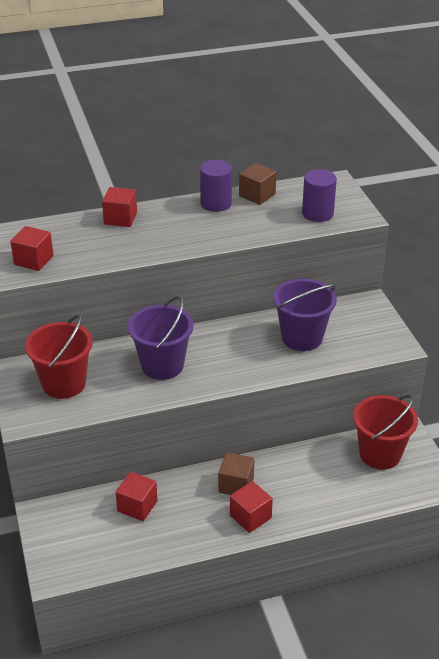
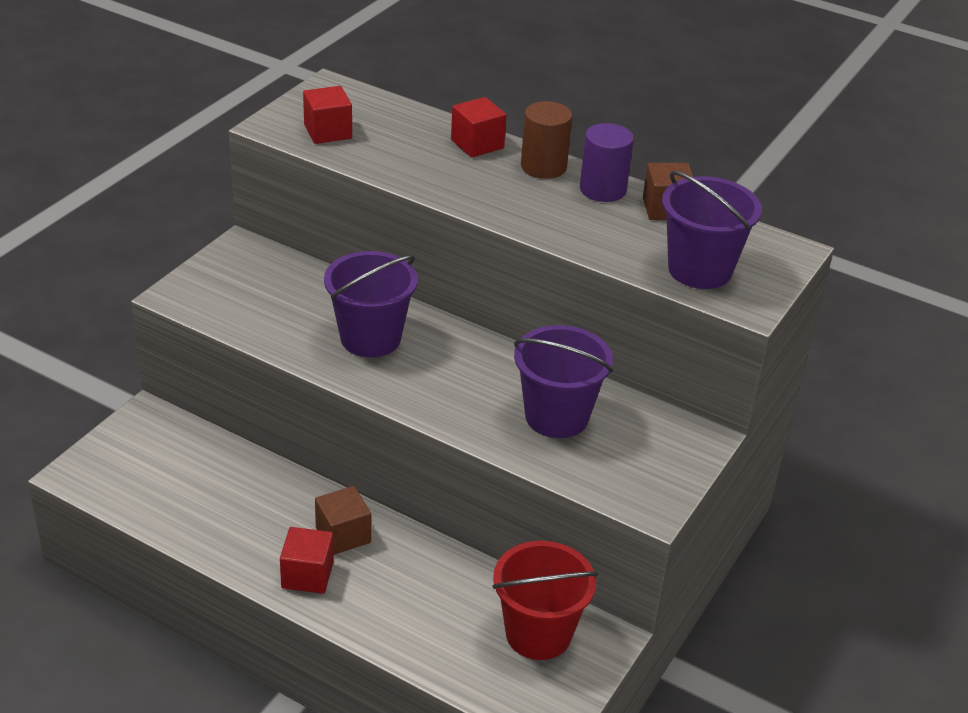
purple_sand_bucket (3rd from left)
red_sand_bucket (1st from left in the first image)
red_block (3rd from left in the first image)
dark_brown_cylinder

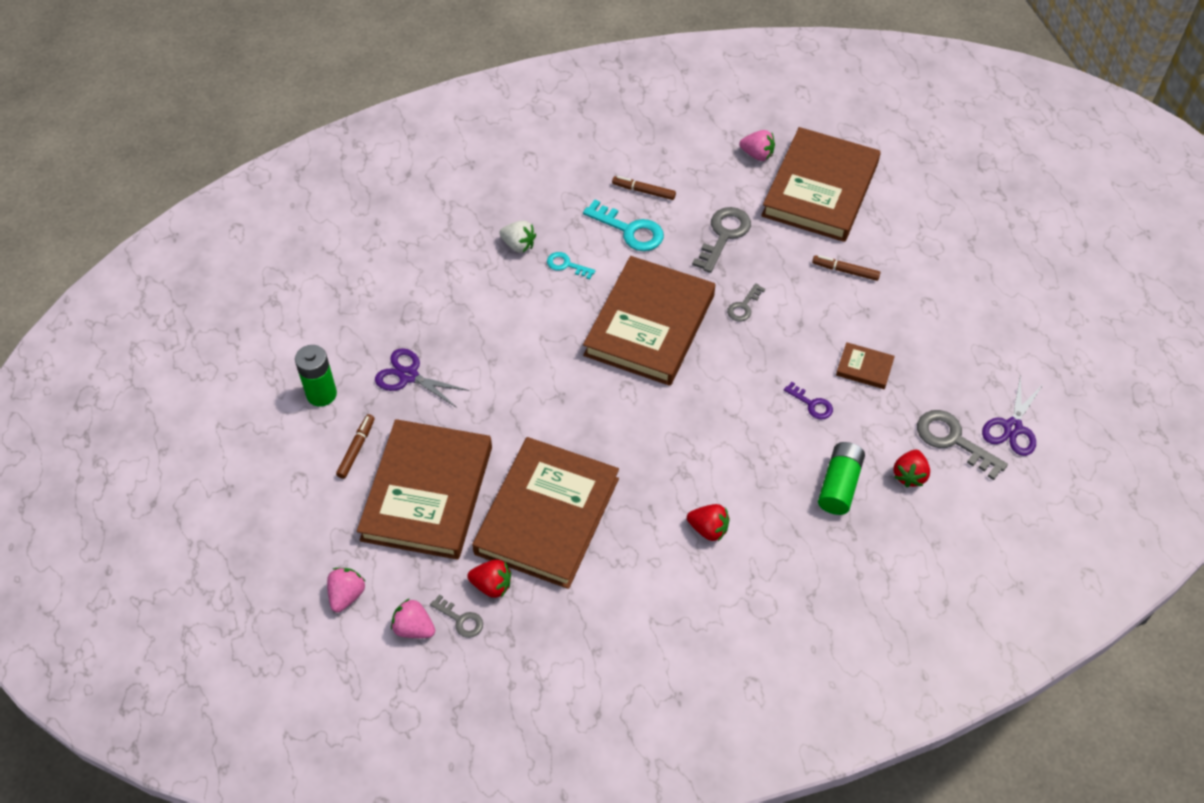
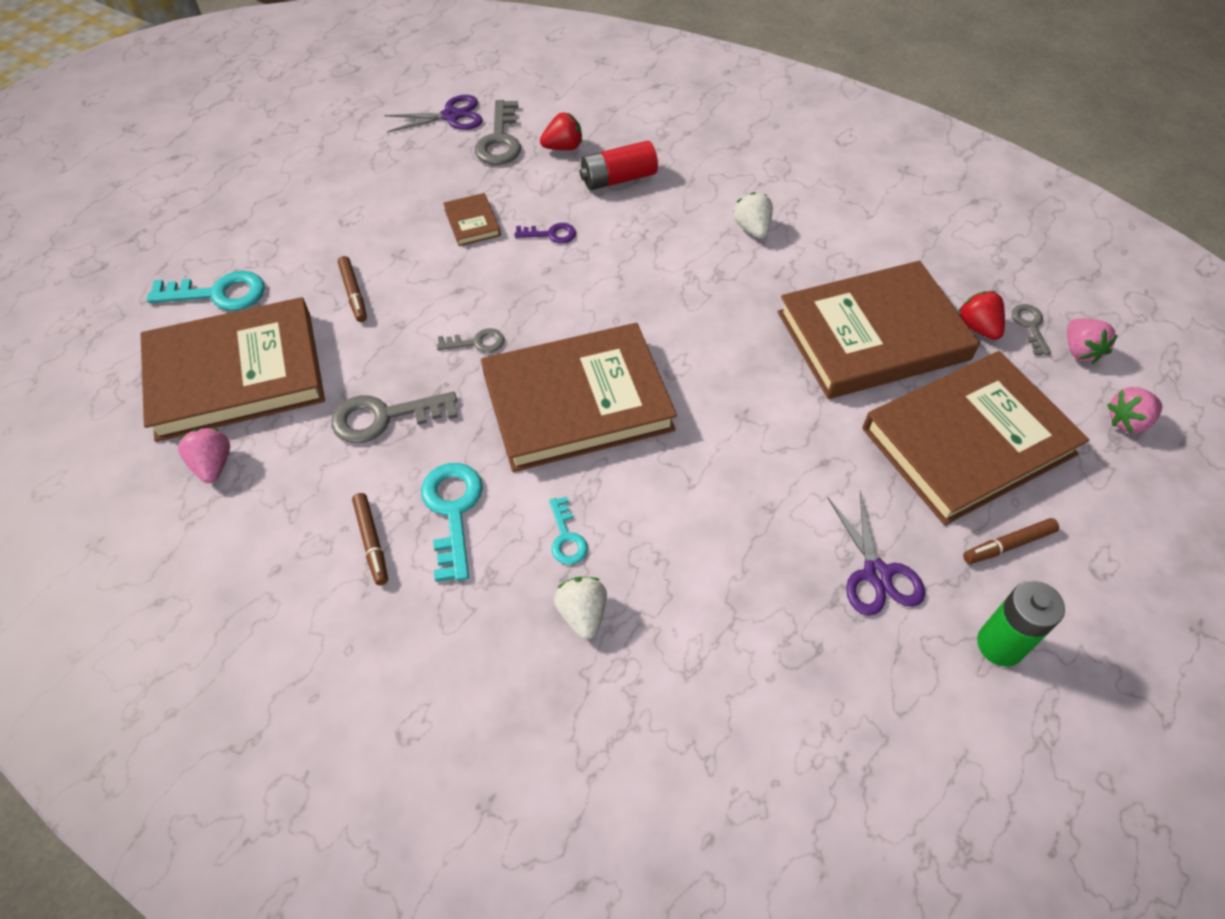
purple_door_key
red_AA_battery
white_toy_strawberry (2nd from left)
turquoise_door_key (1st from left)

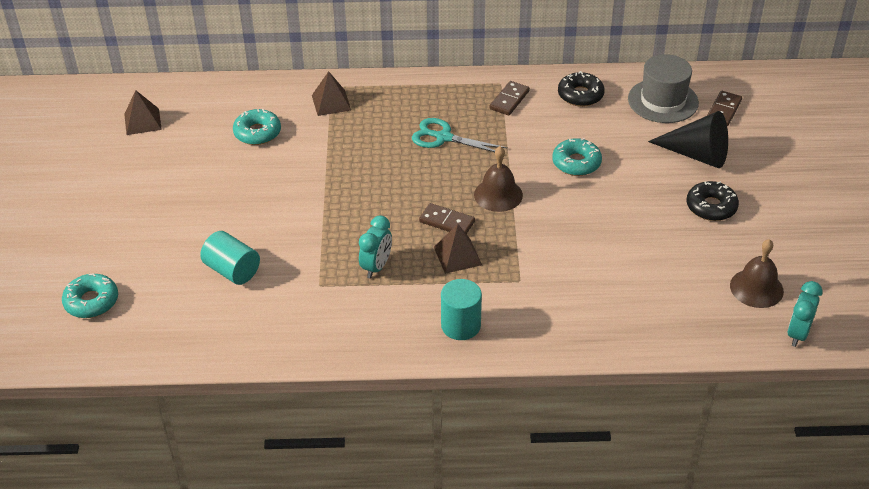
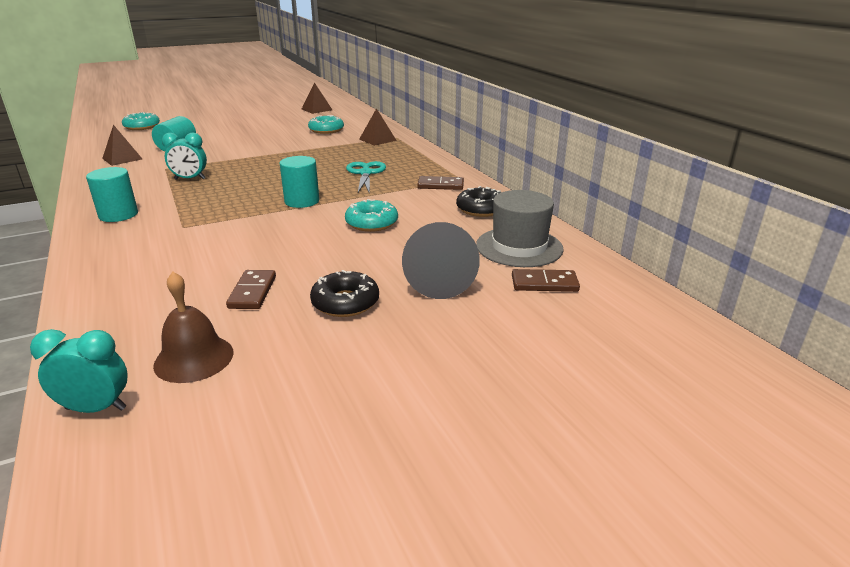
turquoise_cylinder (3rd from left)
dark_brown_domino_tile (1st from left)
dark_brown_pyramid_shape (1st from left)

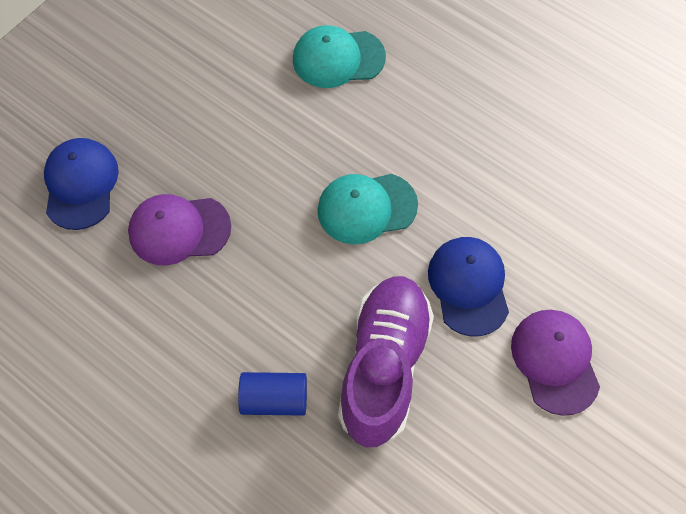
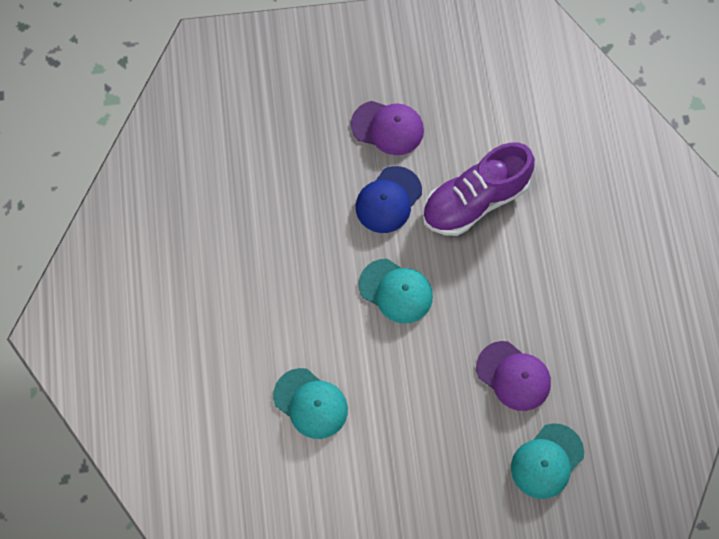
turquoise_peaked_cap (3rd from left)
purple_peaked_cap (1st from left)
royal_blue_cylinder

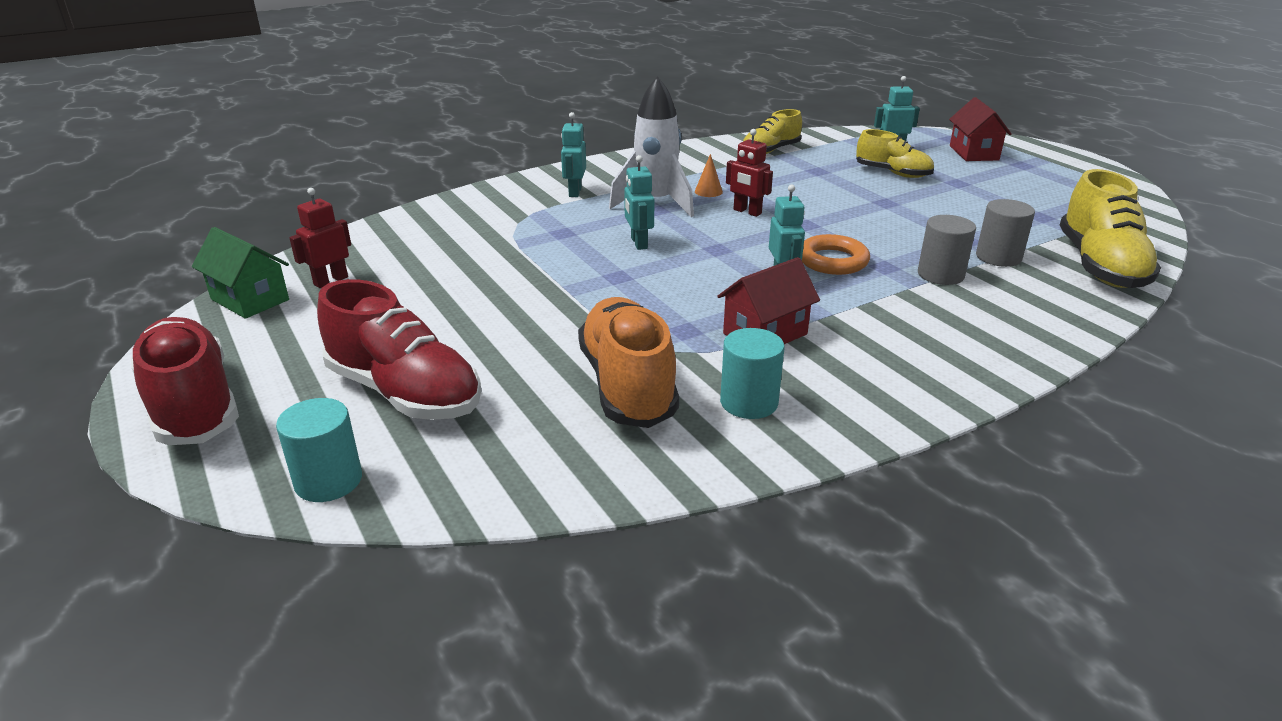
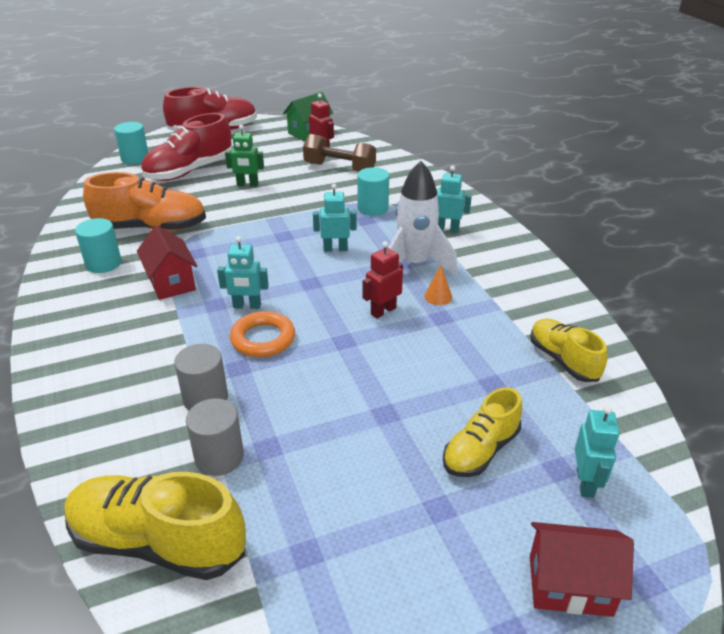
leaf-green_toy_robot
dark_brown_hand_weight
turquoise_cylinder (3rd from left)

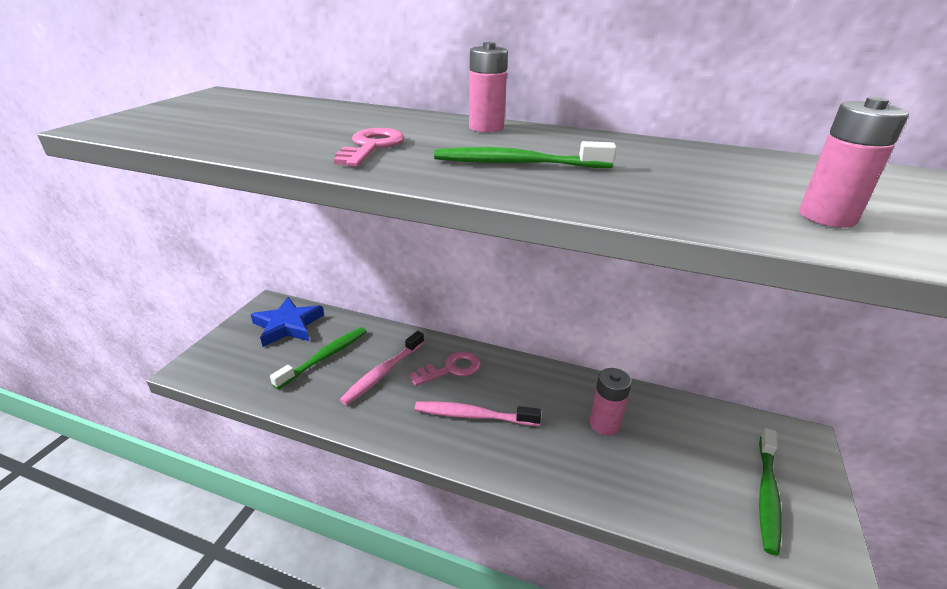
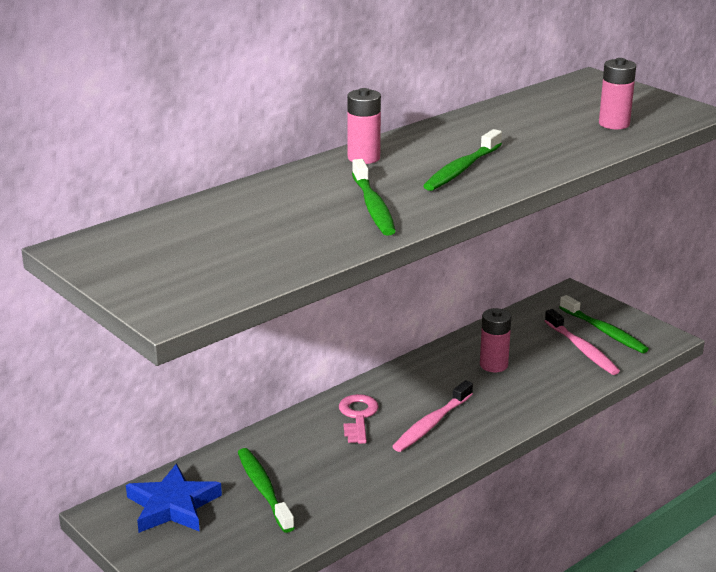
leaf-green_toothbrush (2nd from left)
rose-pink_toothbrush (2nd from left)

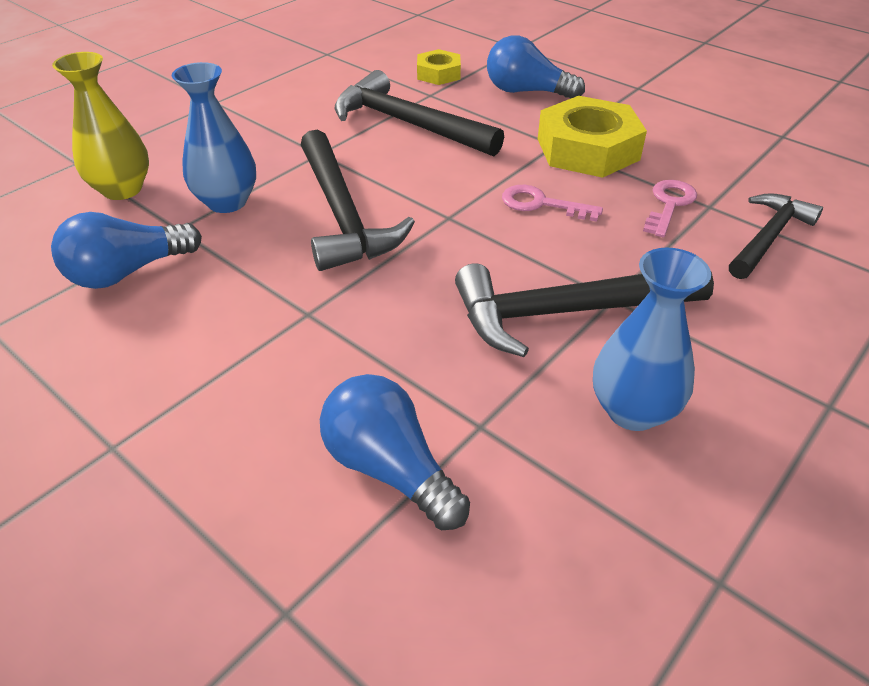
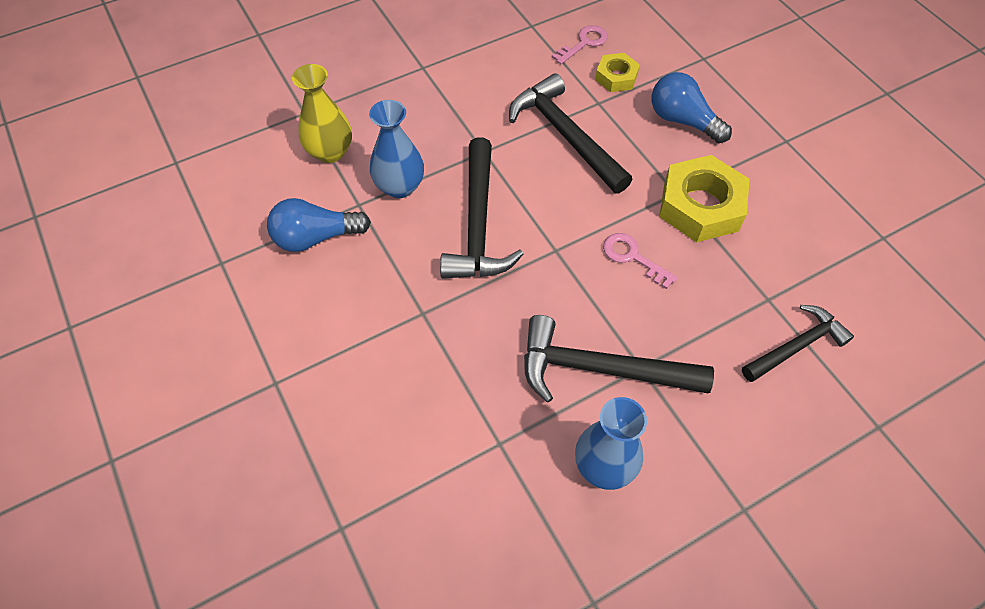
rose-pink_door_key (1st from left)
royal_blue_light_bulb (2nd from left in the first image)

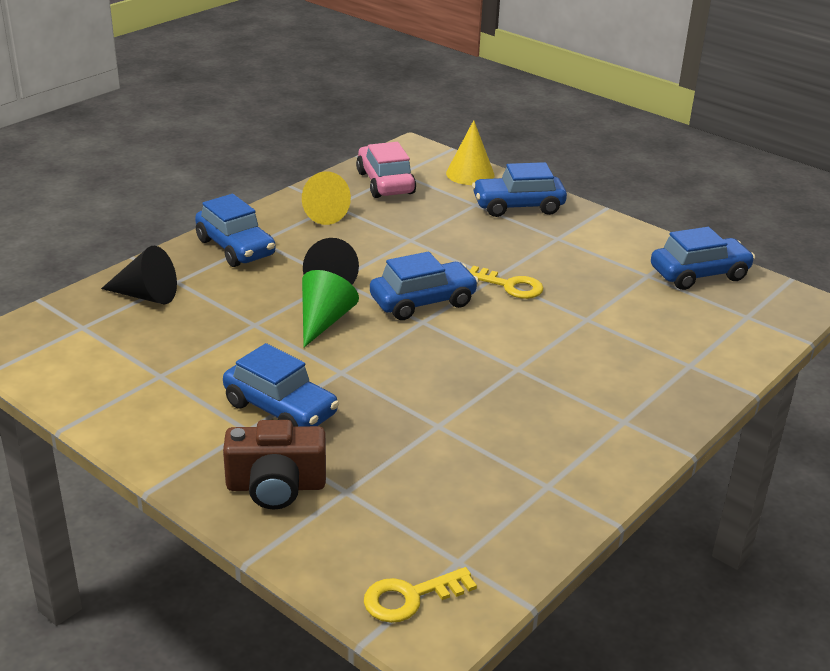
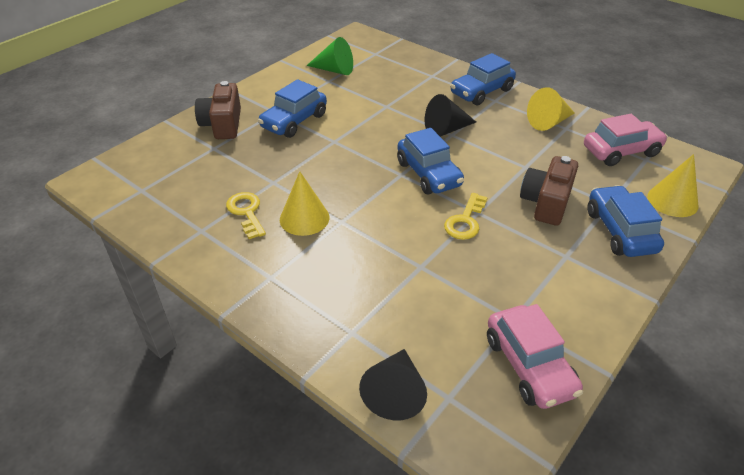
rose-pink_car (1st from left)
ebony_cone_shape (1st from left)
leaf-green_cone_shape
bright_yellow_door_key (1st from left)
dark_brown_photo_camera (2nd from left)
bright_yellow_cone_shape (1st from left)

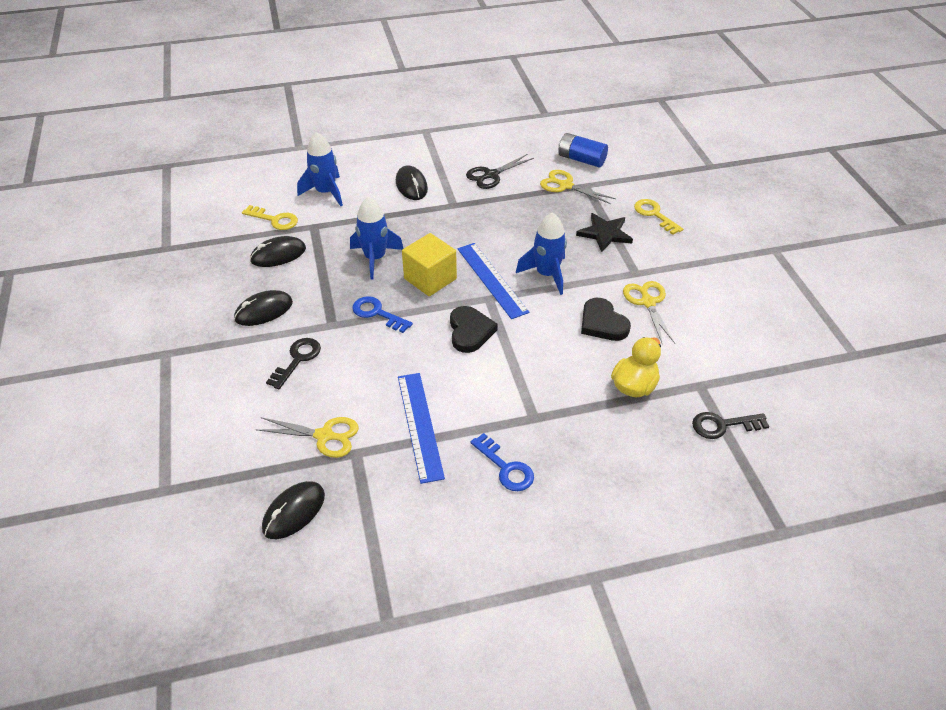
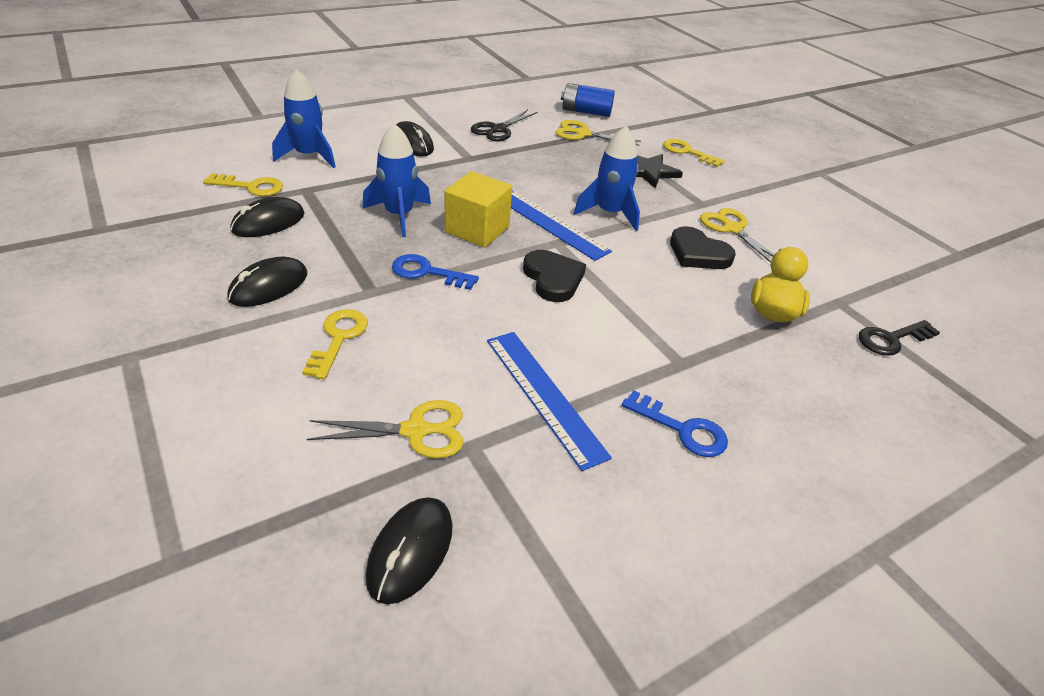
bright_yellow_door_key (2nd from left)

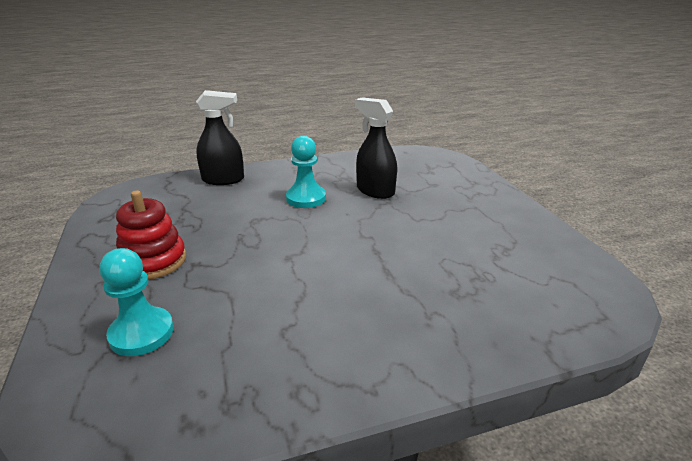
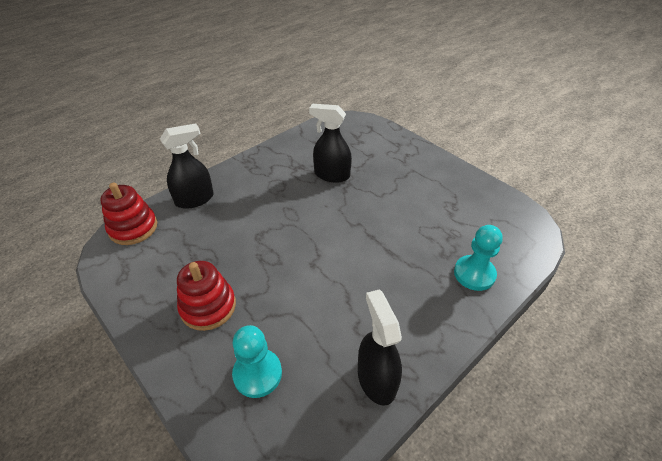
turquoise_game_pawn (2nd from left)
red_stacking_toy (1st from left)
ebony_sprayer (3rd from left)

